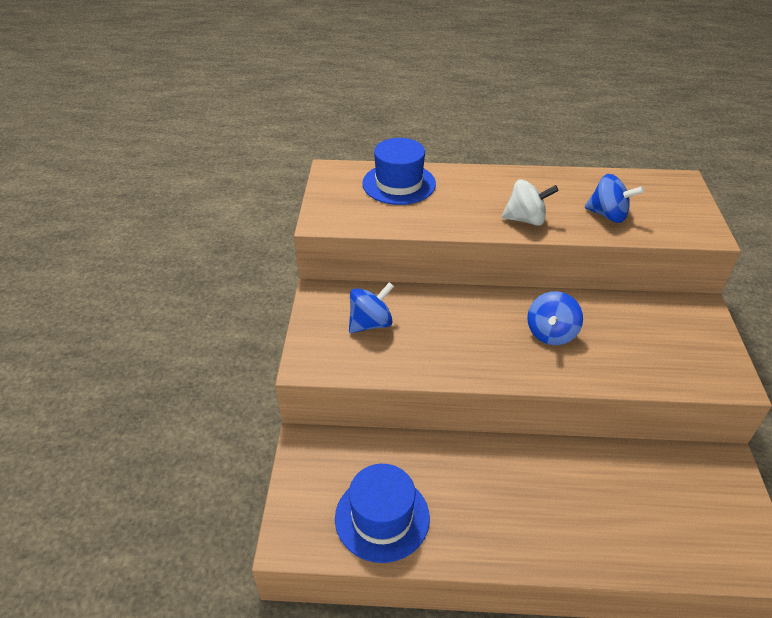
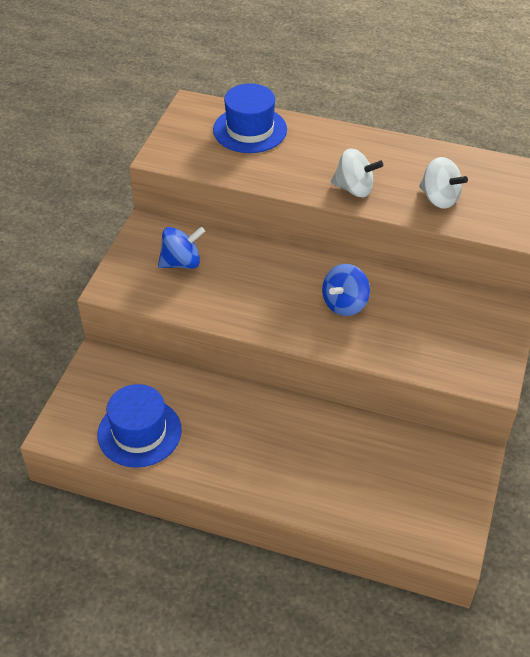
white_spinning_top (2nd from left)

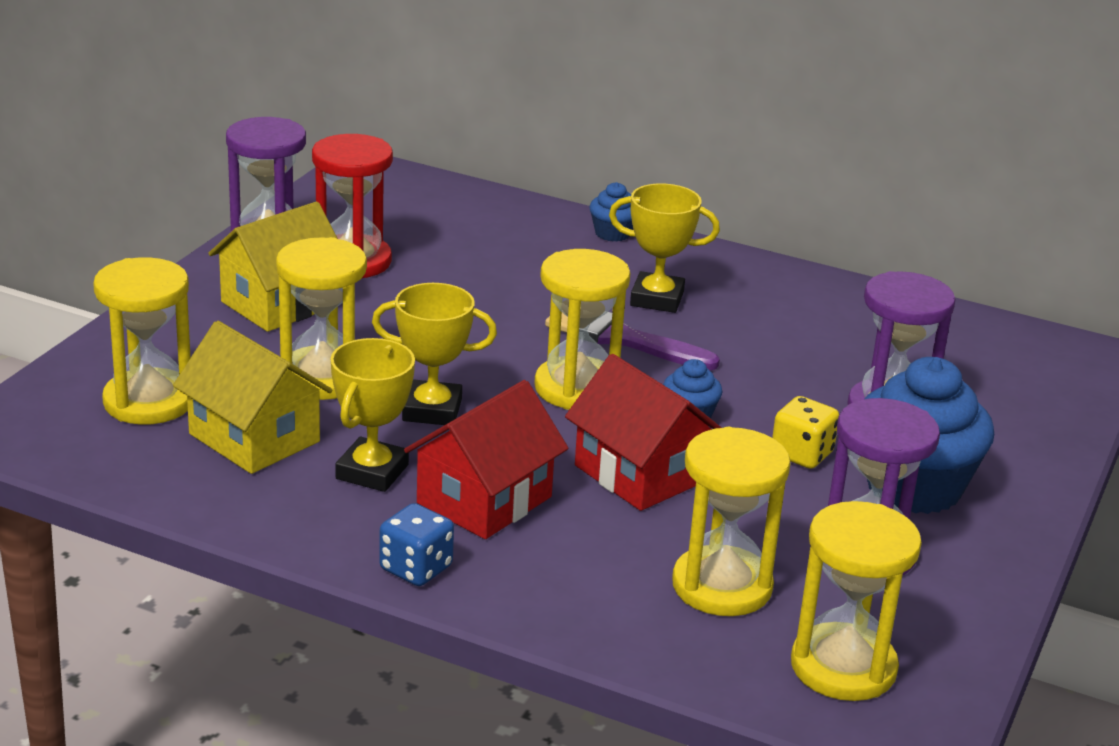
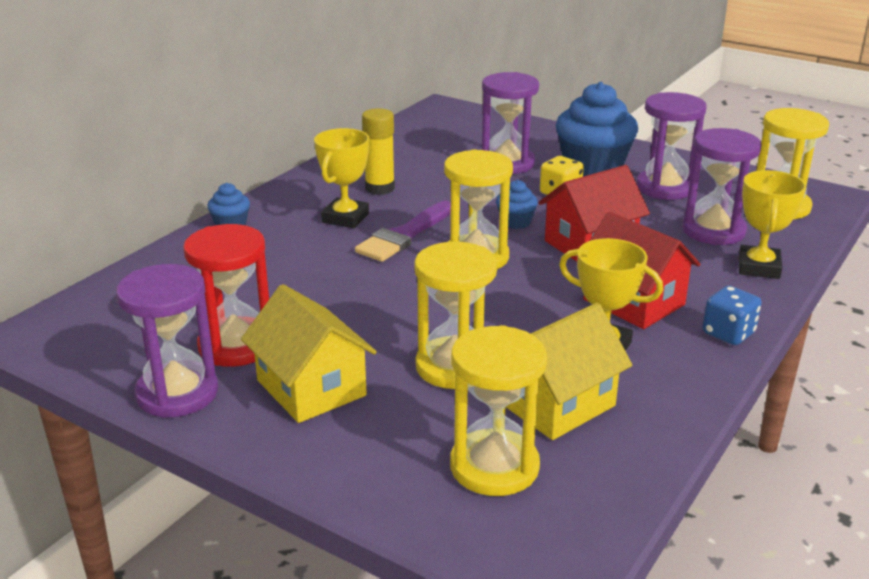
bright_yellow_trophy (3rd from left)
purple_sand_timer (4th from left)
bright_yellow_glue

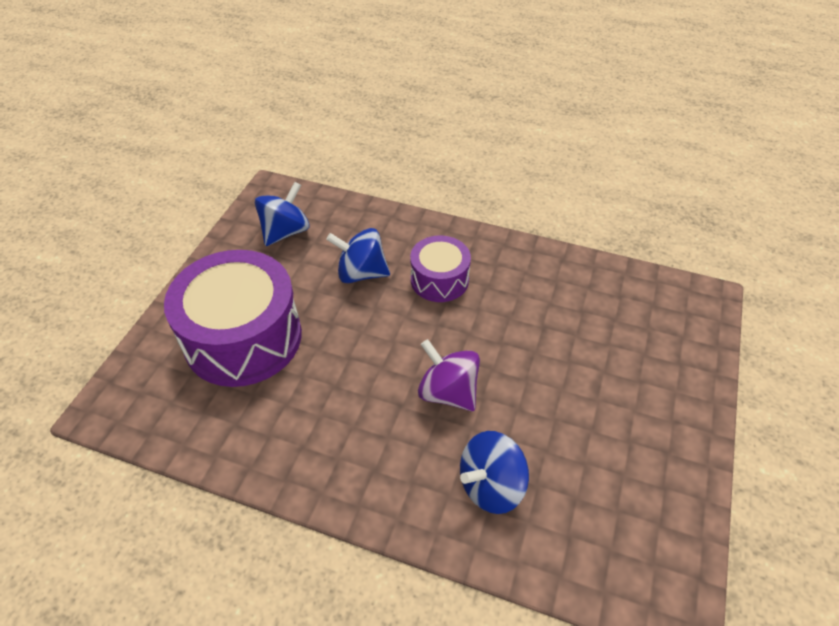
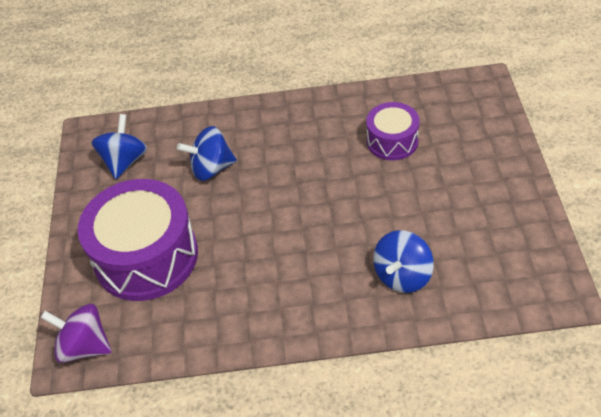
purple_snare_drum (2nd from left)
purple_spinning_top

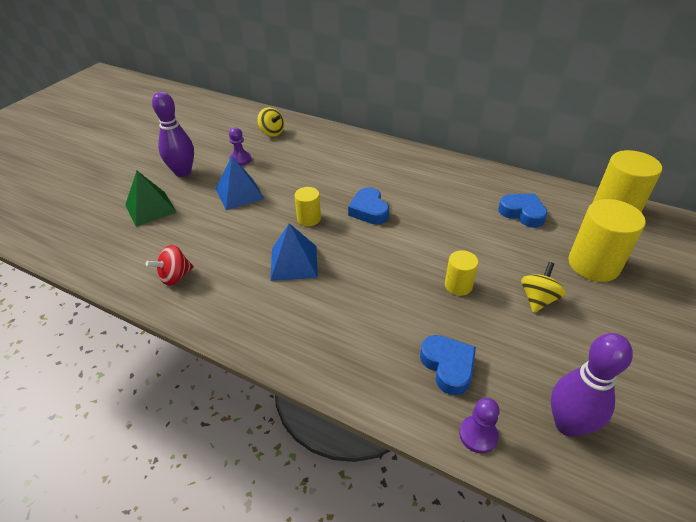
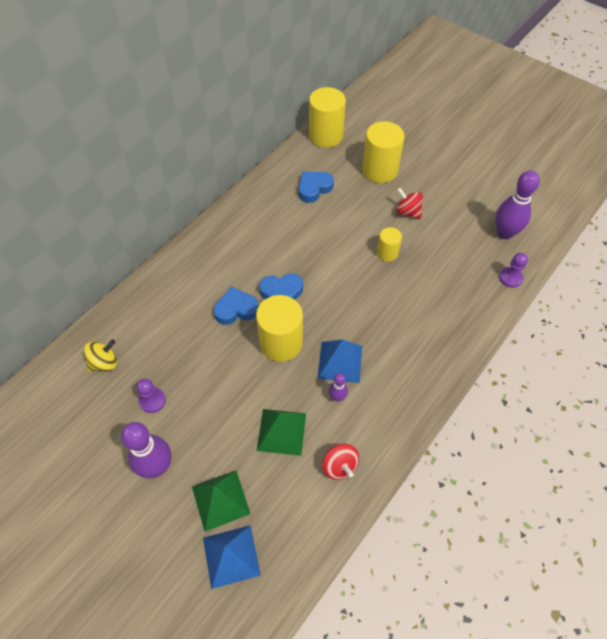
royal_blue_pyramid_shape (1st from left)
bright_yellow_cylinder (1st from left)
red_spinning_top (2nd from left)
royal_blue_heart_shape (1st from left)
purple_bowling_pin (2nd from left)
leaf-green_pyramid_shape (2nd from left)

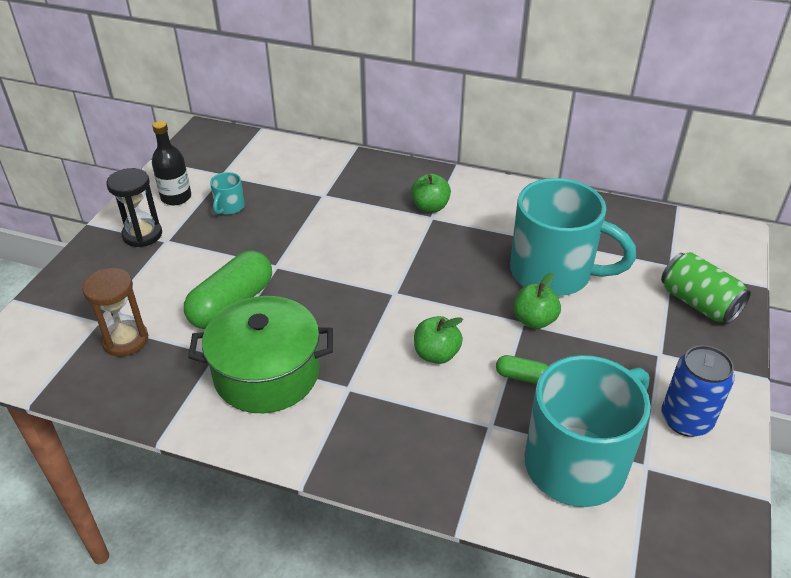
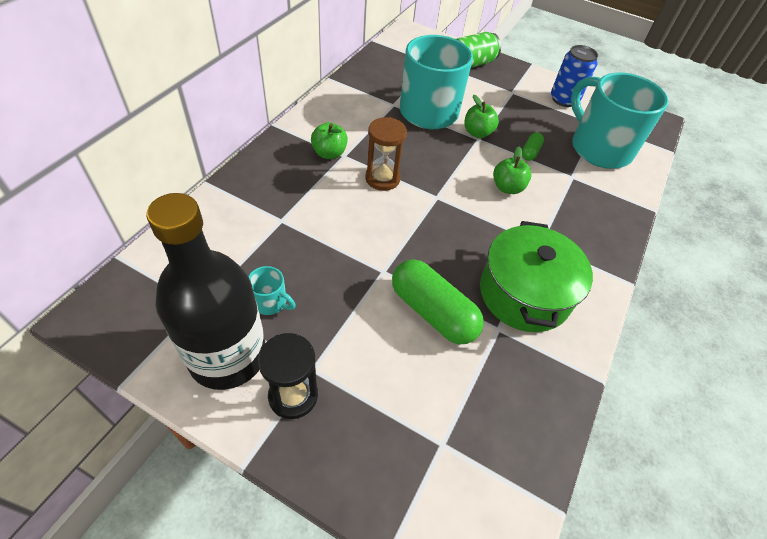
ebony_flask
dark_brown_sand_timer

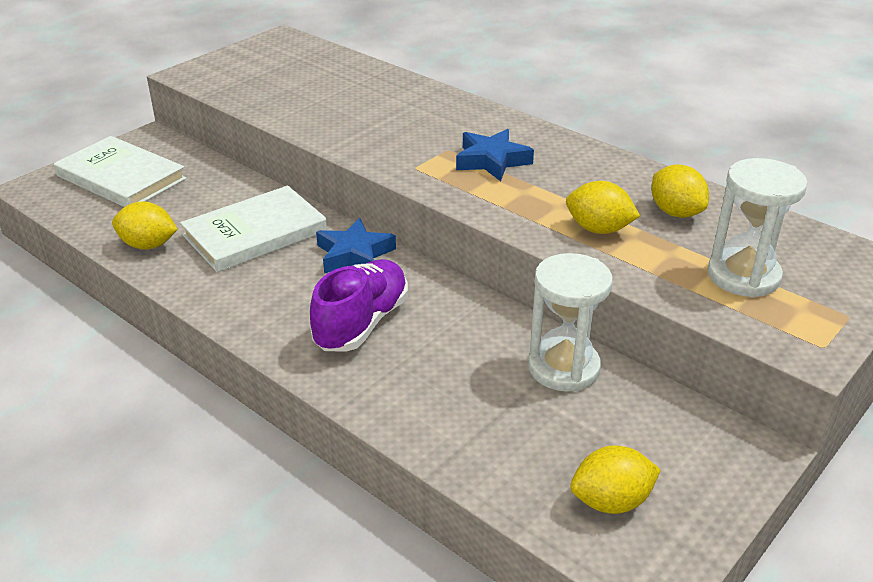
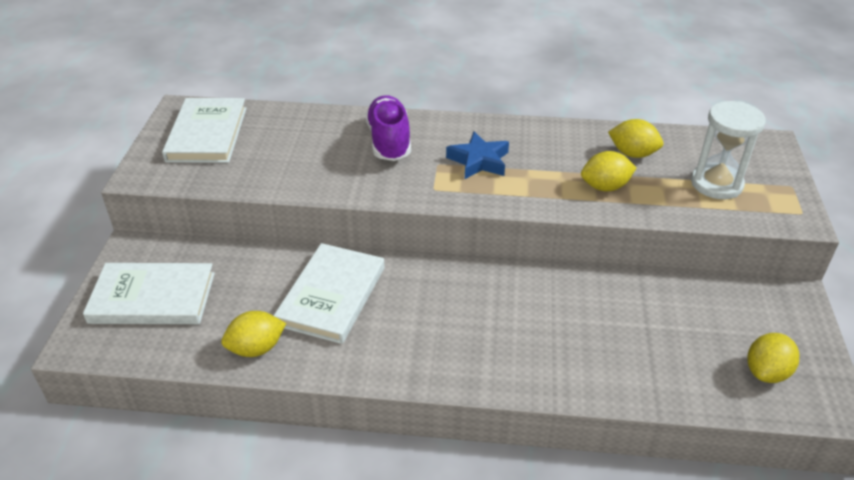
royal_blue_five-pointed_star (1st from left in the first image)
white_sand_timer (1st from left in the first image)
purple_sneaker
white_hardback (2nd from left)

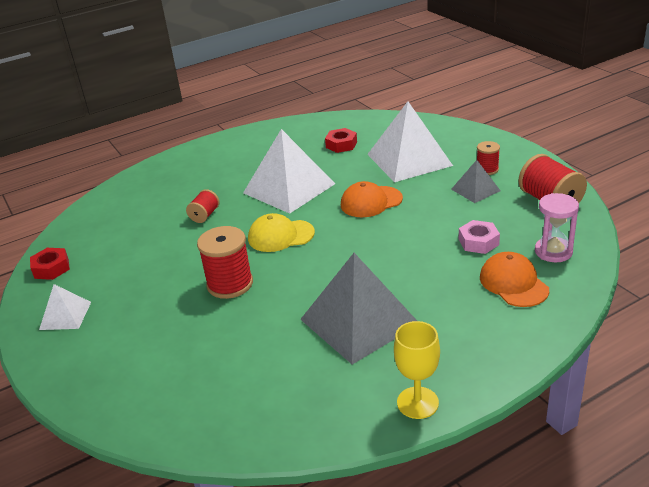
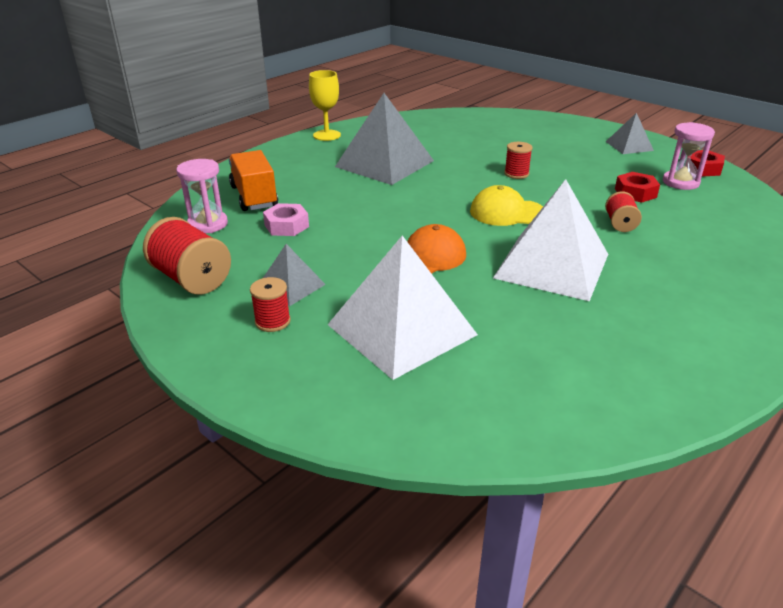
red_hex_nut (1st from left)
bright_yellow_peaked_cap
red_spool (3rd from left)
bright_orange_toy_truck
grey_pyramid_shape (3rd from left)
rose-pink_sand_timer (2nd from left)

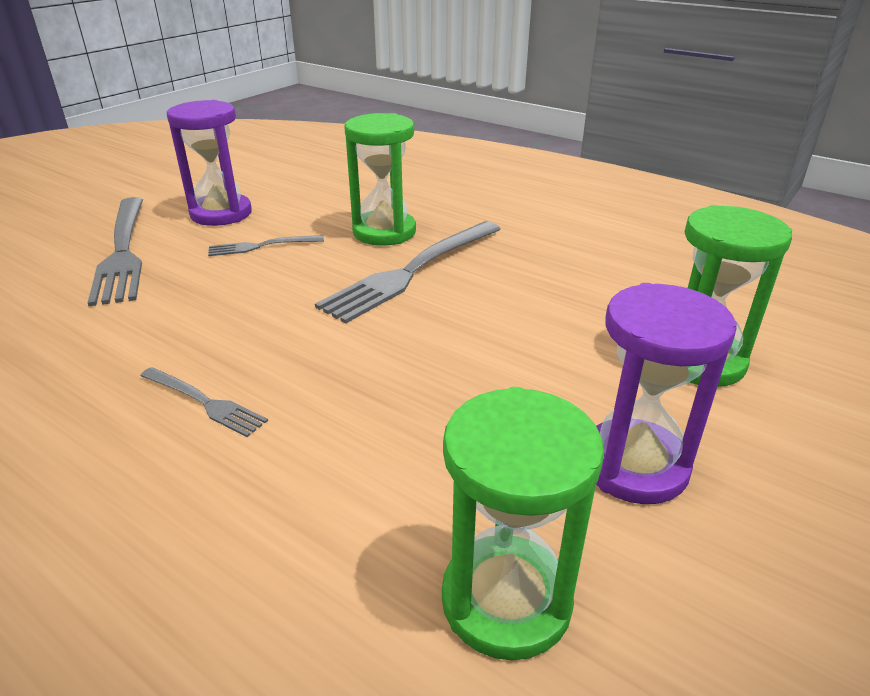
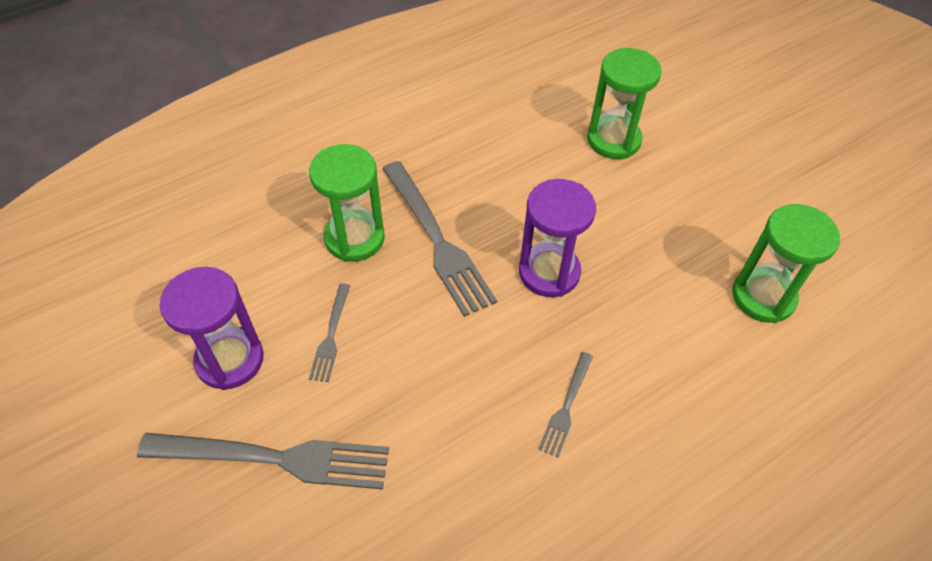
purple_sand_timer (2nd from left)
grey_dinner_fork (4th from left)

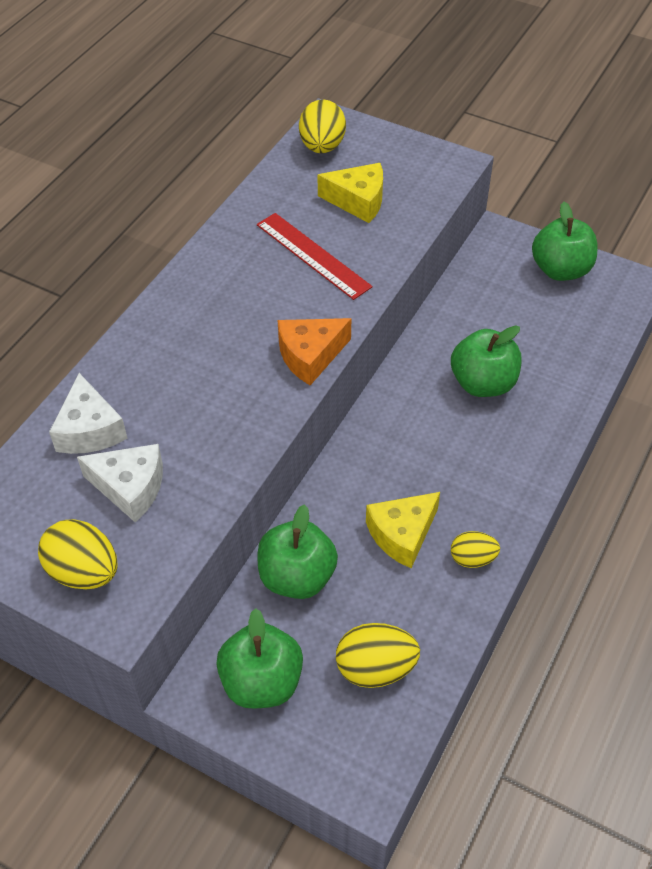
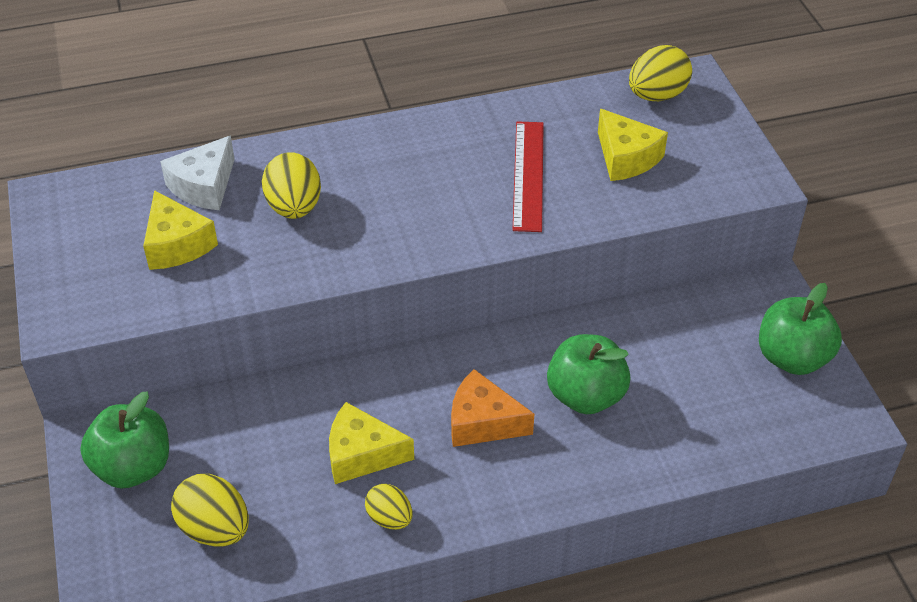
bright_orange_piece_of_cheese
bright_yellow_piece_of_cheese (1st from left)
leaf-green_apple_fruit (2nd from left in the first image)
bright_yellow_toy_egg (2nd from left)

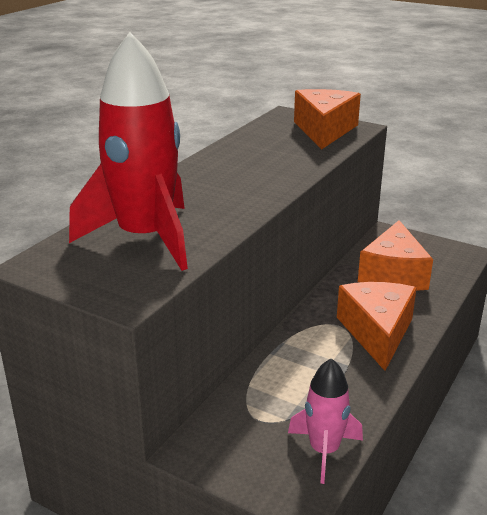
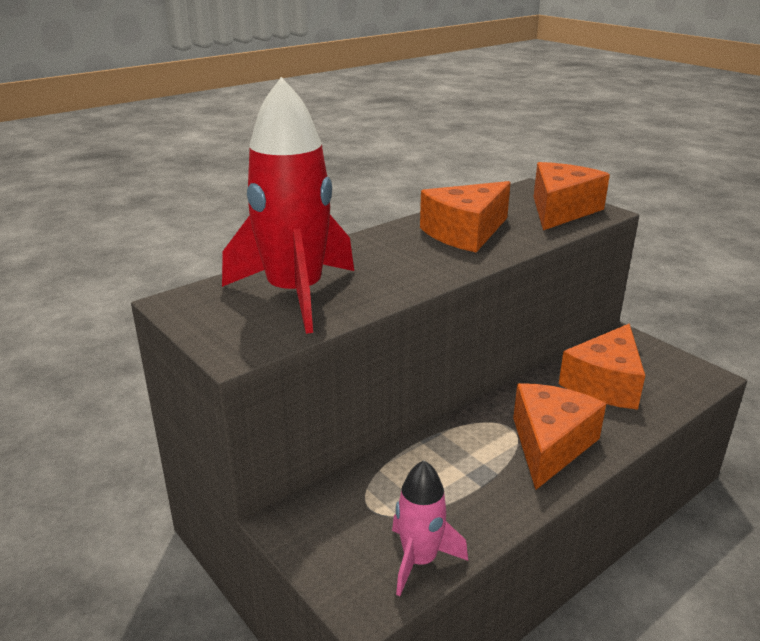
bright_orange_piece_of_cheese (1st from left)

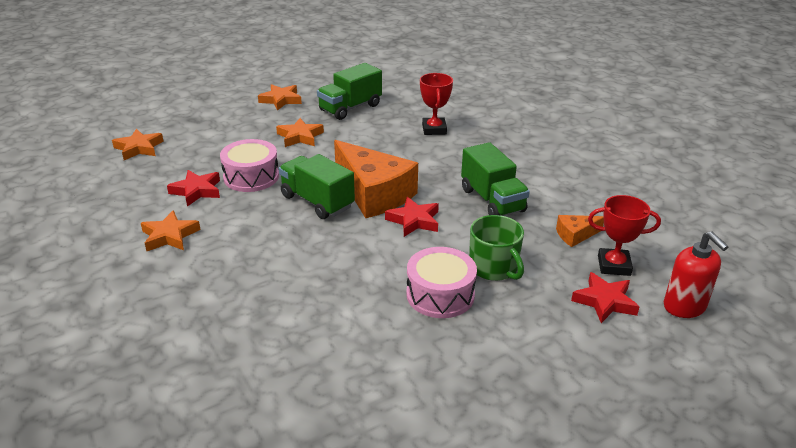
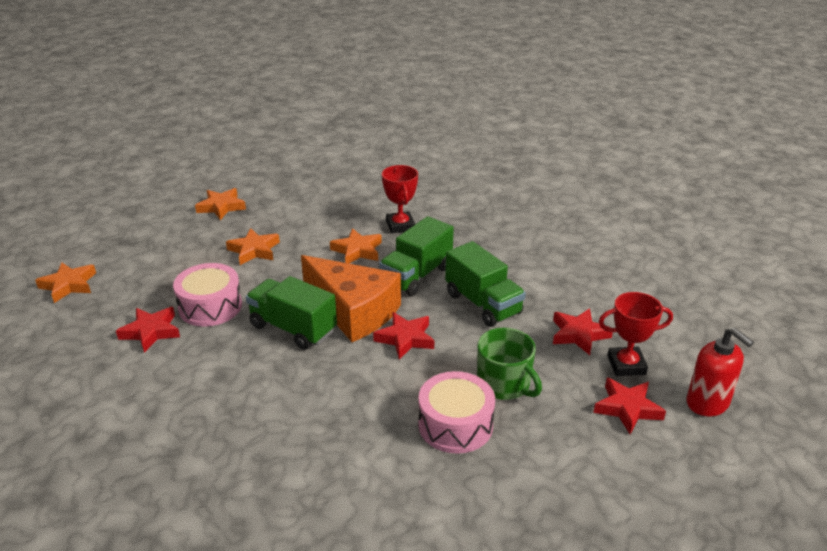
leaf-green_toy_truck (2nd from left)
bright_orange_five-pointed_star (4th from left)
red_five-pointed_star (3rd from left)

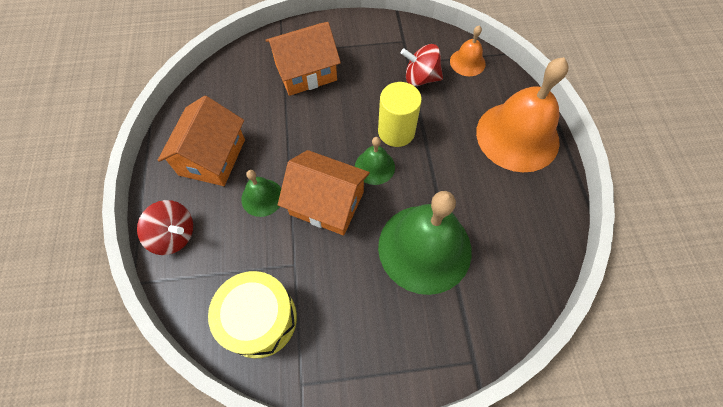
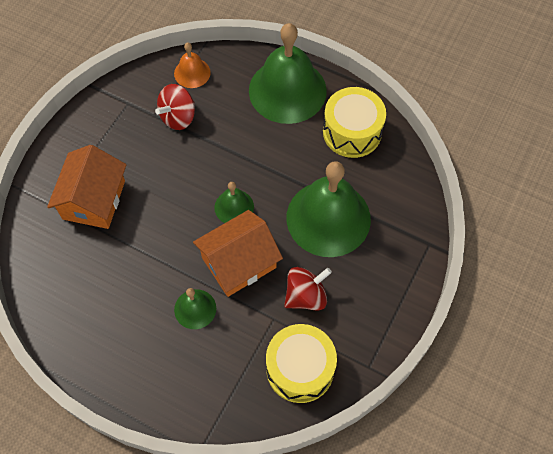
leaf-green_hand_bell (3rd from left)
bright_yellow_cylinder
bright_orange_toy_house (1st from left in the first image)
red_spinning_top (2nd from left)
bright_yellow_snare_drum (2nd from left)

